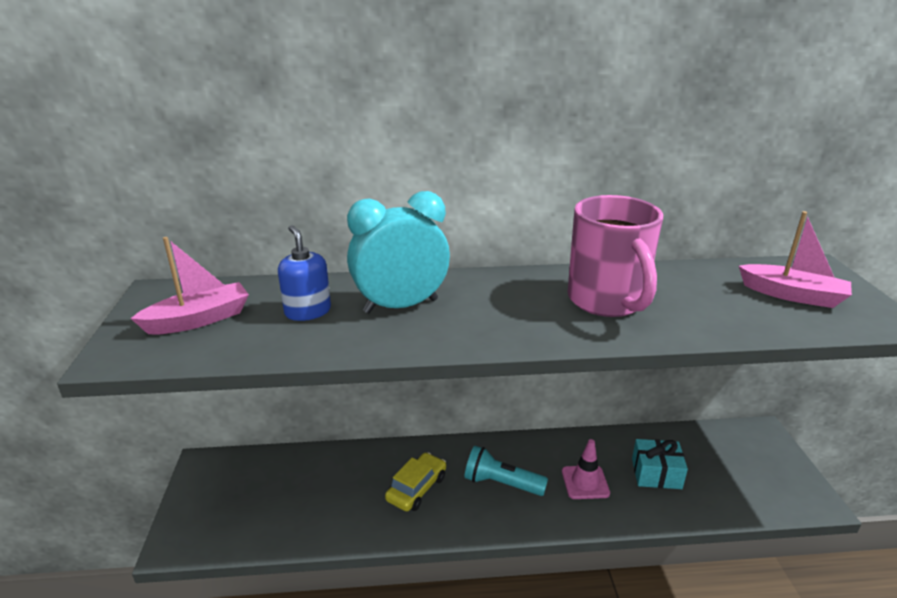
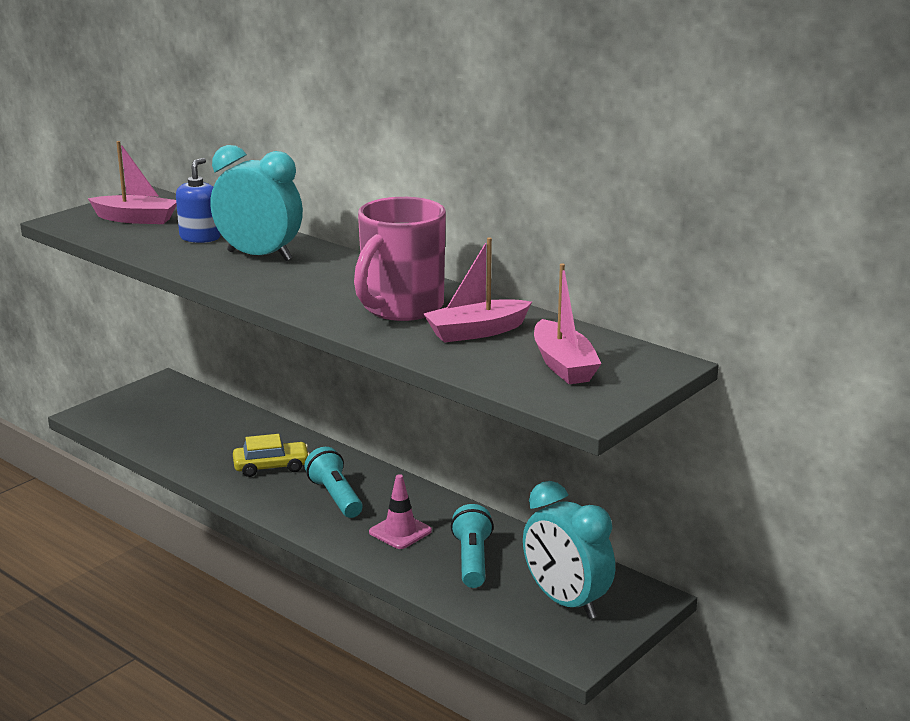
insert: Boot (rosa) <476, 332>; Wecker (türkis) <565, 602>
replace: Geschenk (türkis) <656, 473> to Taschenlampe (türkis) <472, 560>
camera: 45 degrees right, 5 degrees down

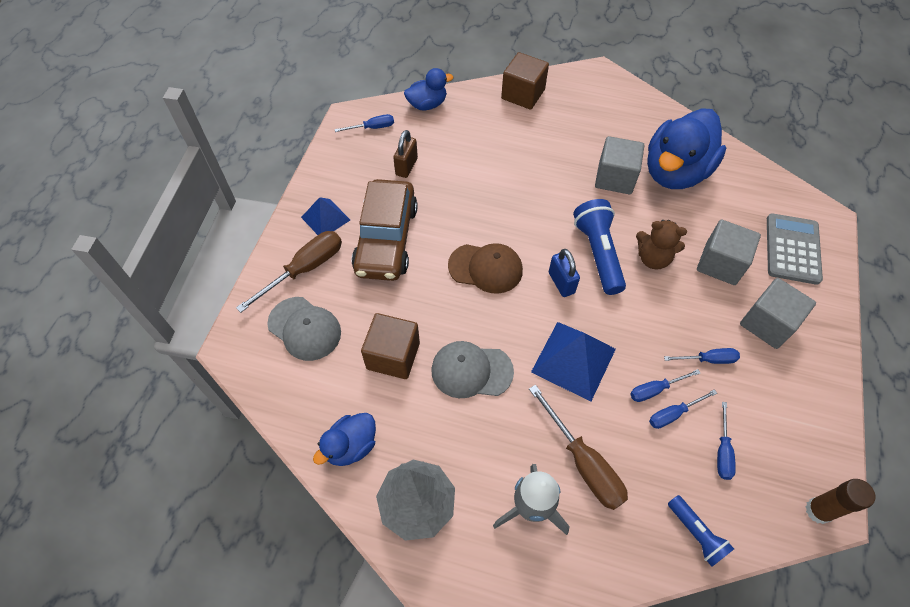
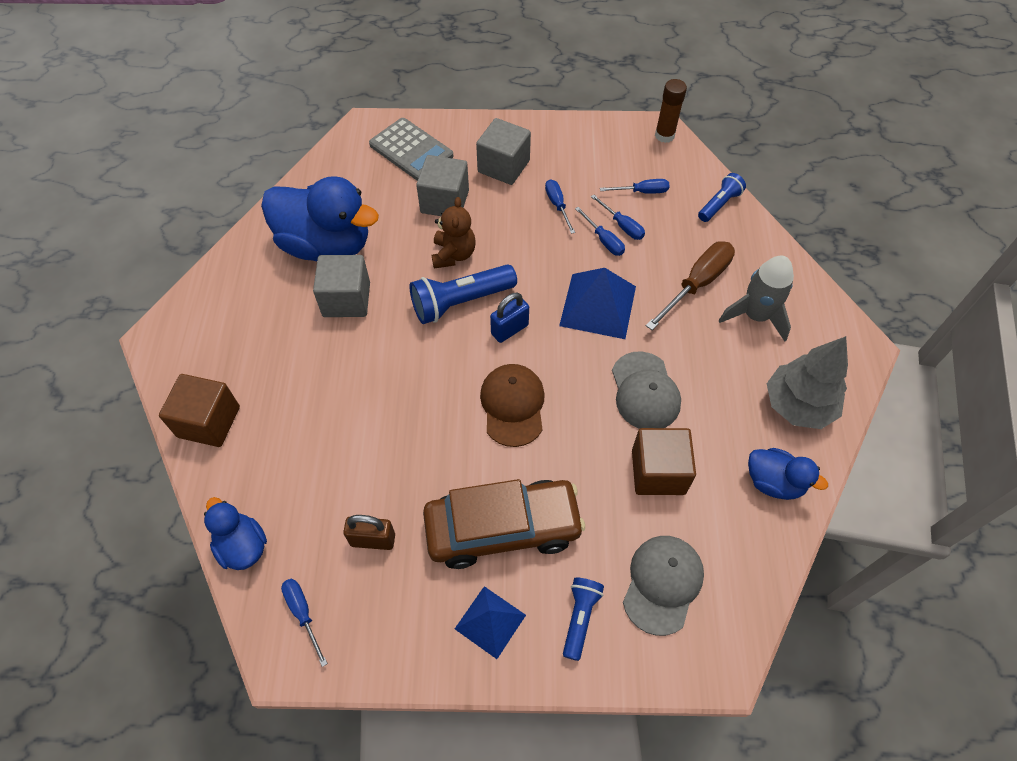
replace: Schraubenzieher (braun) <305, 269> to Taschenlampe (blau) <580, 618>
rotate: Taschenrechner (grau) <792, 249> = <411, 150> 135 degrees counterclockwise
camera: 105 degrees left, 0 degrees up

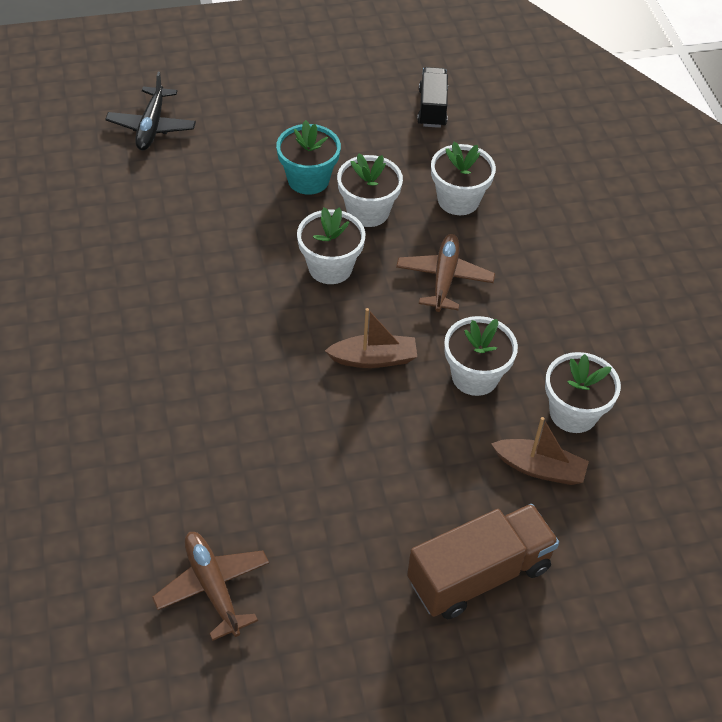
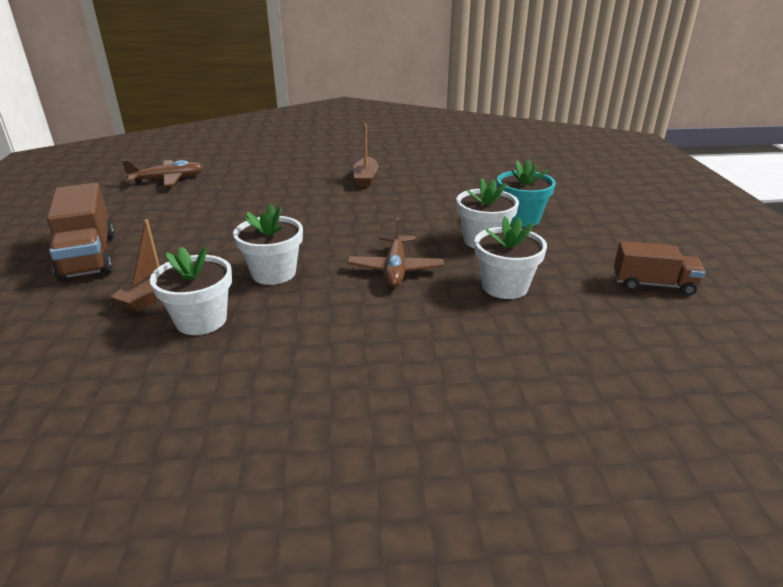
delete: Flugzeug (schwarz) <152, 127>; Blumentopf (weiß) <330, 267>
move: Boot (braun) <374, 359> to <366, 178>
recolor: Lastwagen (schwarz) <432, 108> to Lastwagen (braun) <653, 284>
rotate: Flugzeug (braun) <444, 278> = <395, 269> 75 degrees clockwise
camera: 100 degrees right, 20 degrees down

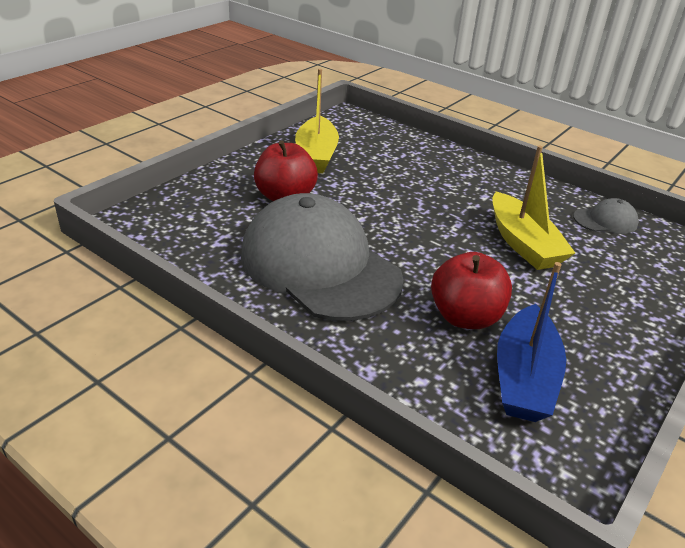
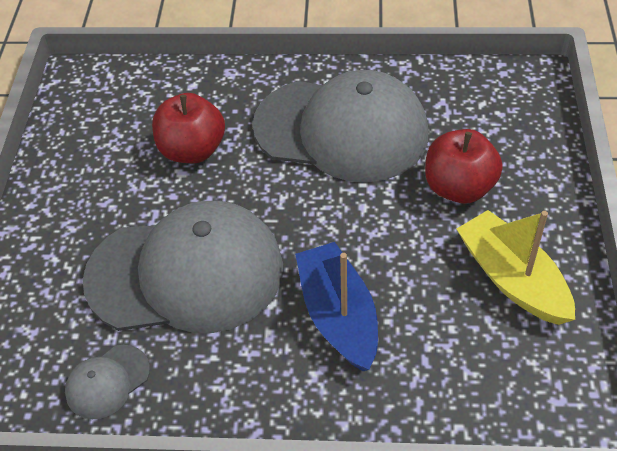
move: Boot (blau) <524, 377> to <338, 316>
replace: Boot (gelb) <523, 243> to Kappe (grau) <186, 273>
camera: 150 degrees right, 15 degrees up

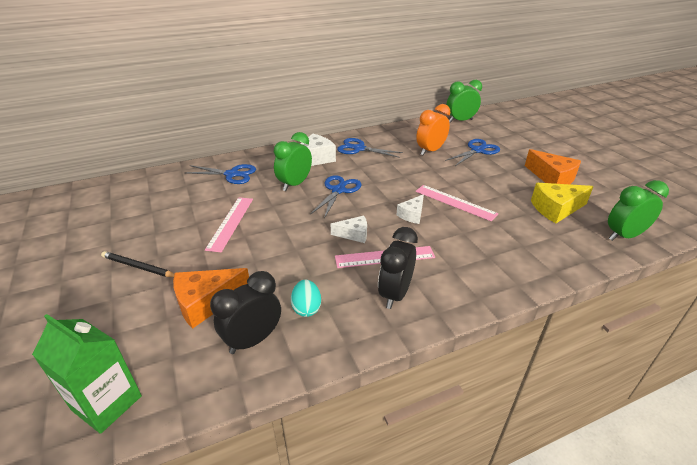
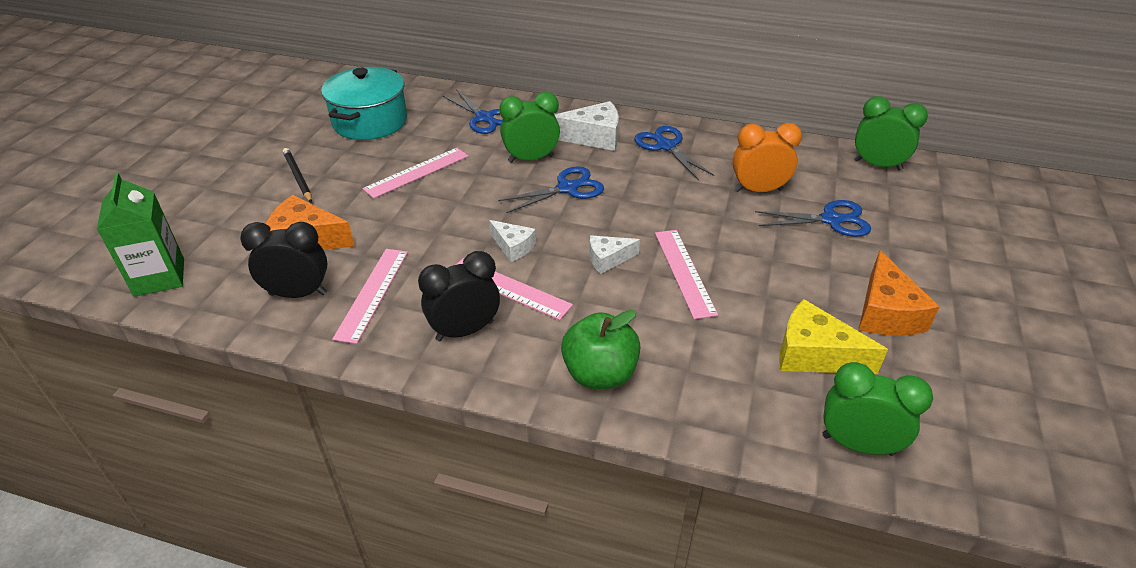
insert: Kochtopf (türkis) <370, 122>; Apfel (grün) <599, 374>
replace: Ei (türkis) <306, 308> to Lineal (rosa) <372, 293>
camera: 40 degrees right, 5 degrees up

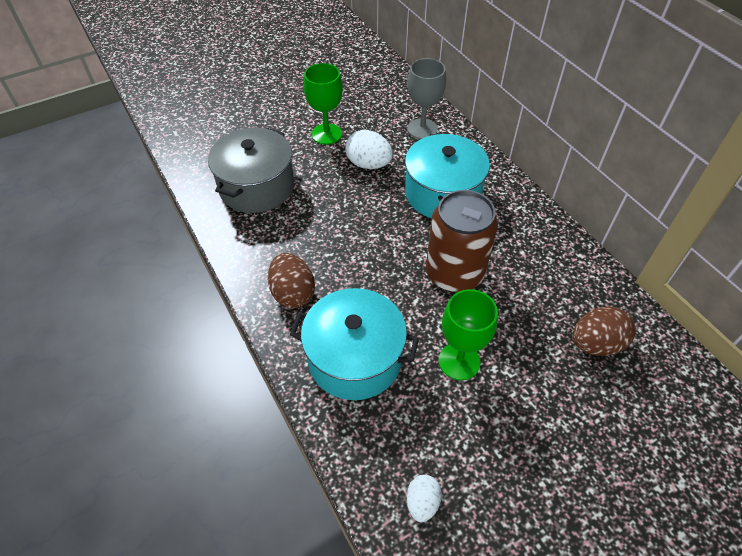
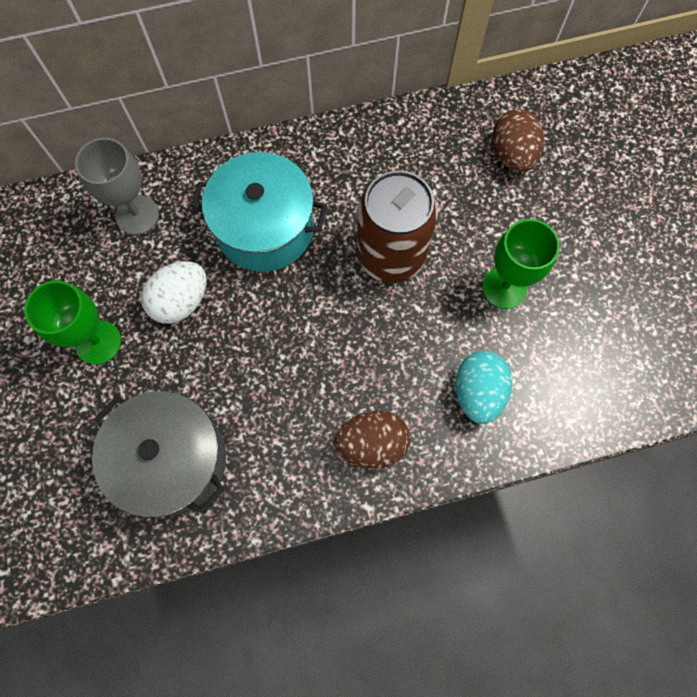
delete: Ei (weiß) <422, 502>
replace: Kochtopf (türkis) <355, 358> to Ei (türkis) <478, 392>
camera: 75 degrees left, 20 degrees up

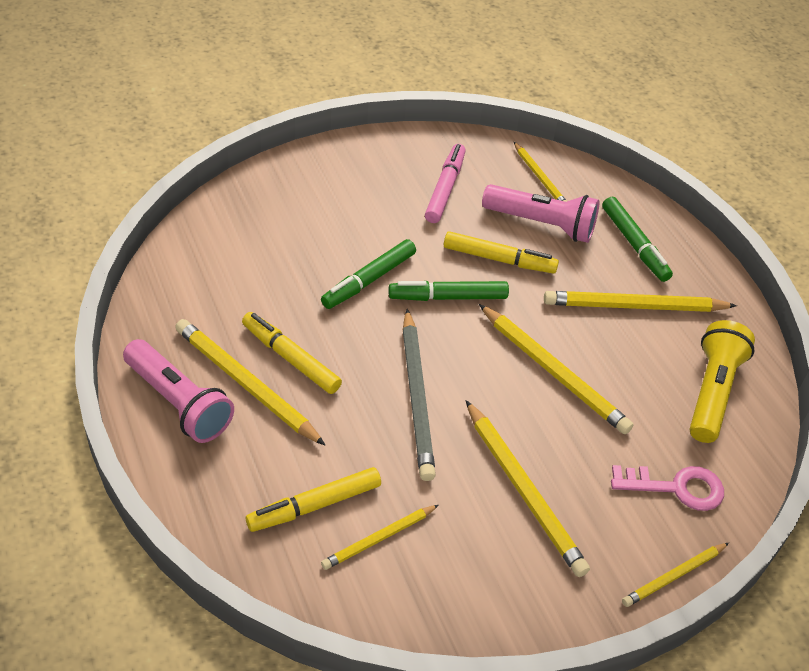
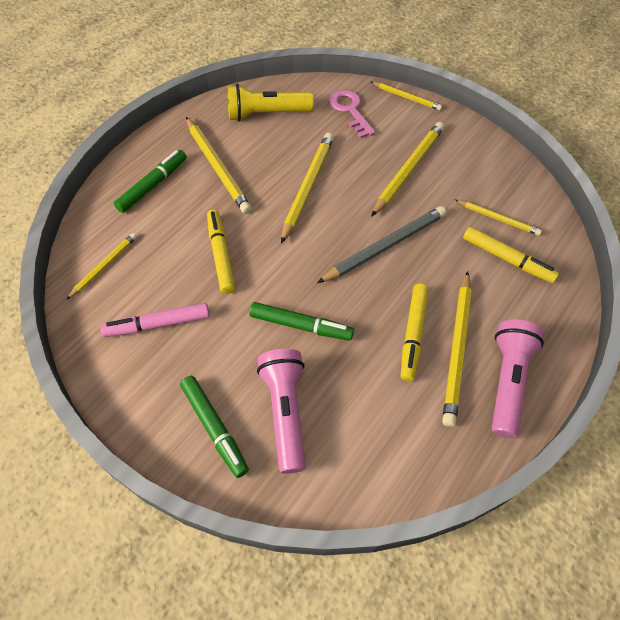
move: Taschenlampe (rosa) <541, 224> to <285, 412>; Filzstift (grün) <448, 297> to <214, 428>
camera: 115 degrees left, 10 degrees up

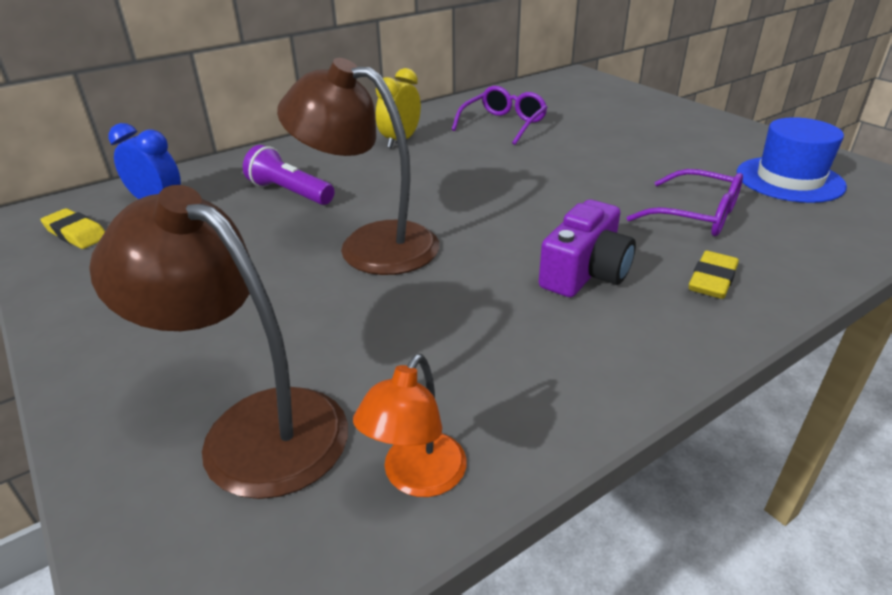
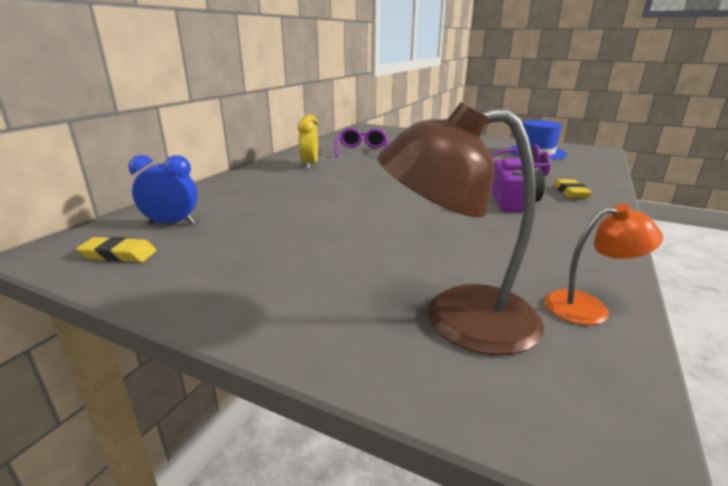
delete: Lampe (braun) <370, 244>; Taschenlampe (lila) <289, 192>
rotate: Lampe (orange) <417, 478> = <588, 307> 90 degrees counterclockwise
camera: 30 degrees left, 10 degrees down

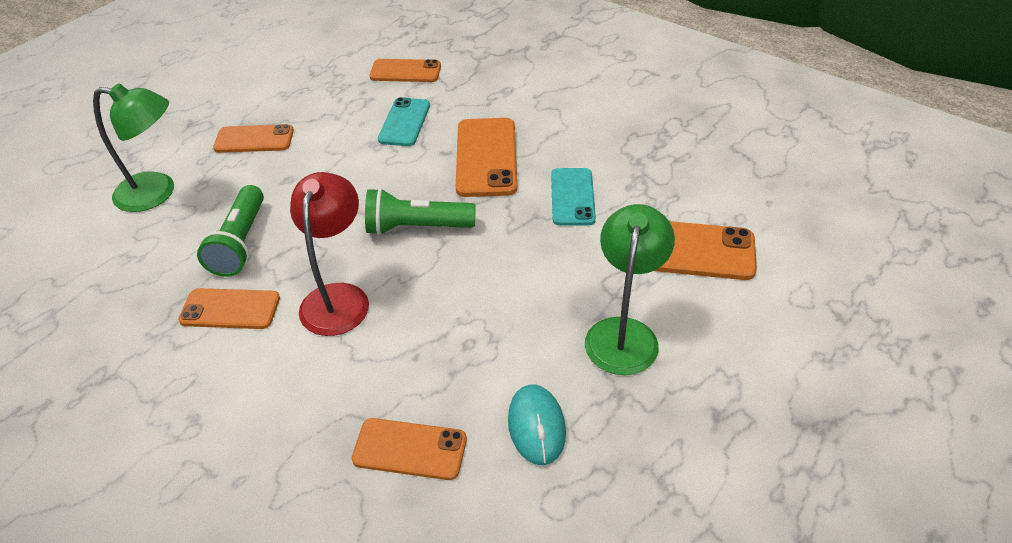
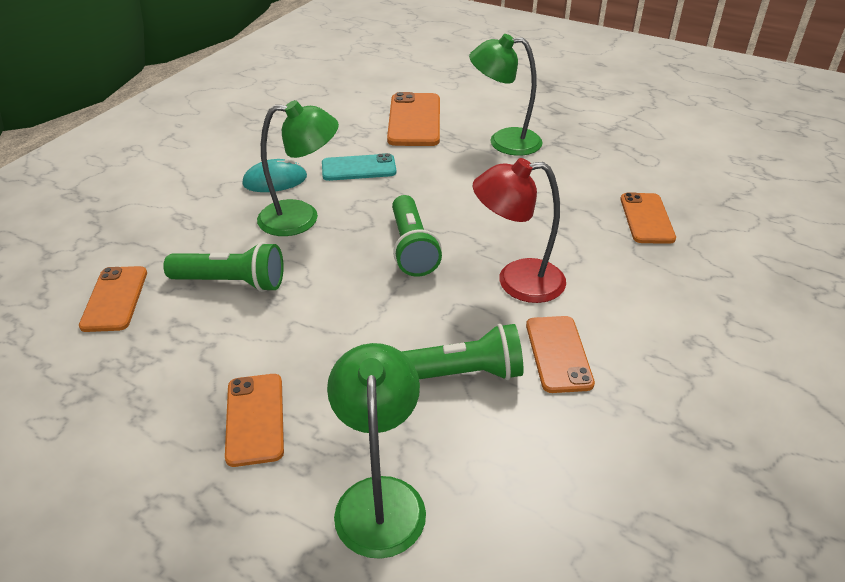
move: Computermaus (türkis) <536, 426> to <275, 181>
replace: Handy (türkis) <404, 122> to Taschenlampe (grün) <232, 282>; Handy (orange) <486, 157> to Lampe (grün) <301, 218>
camera: 100 degrees left, 5 degrees down

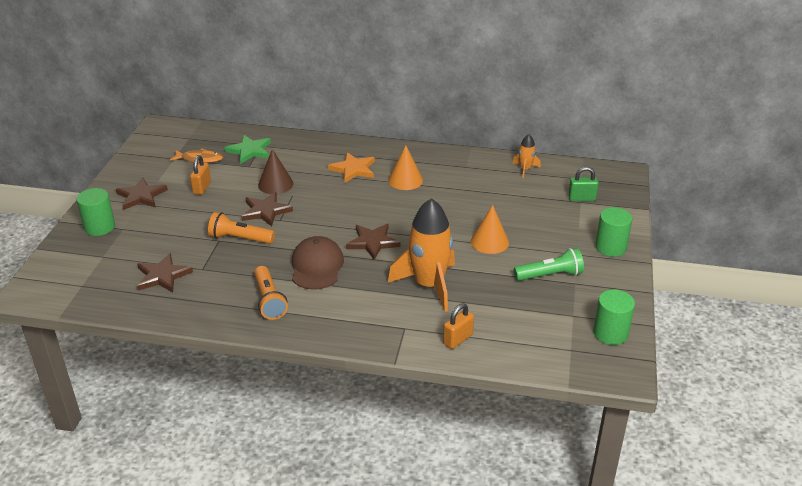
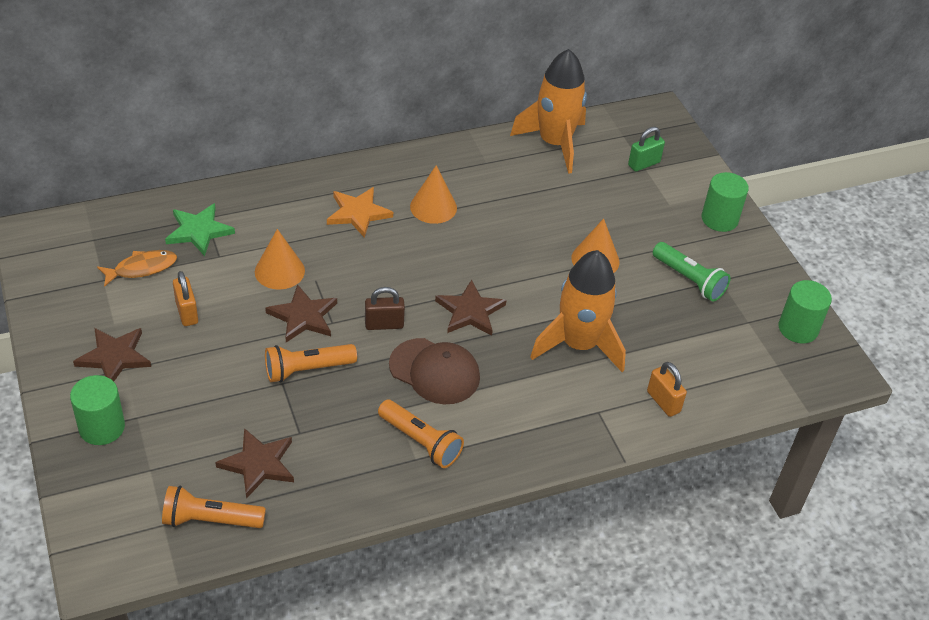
insert: Vorhängeschloss (braun) <384, 324>; Taschenlampe (orange) <210, 520>
recolor: Kegel (braun) <275, 184> to Kegel (orange) <279, 271>
rotate: Kappe (braun) <316, 266> = <434, 371> 150 degrees clockwise; Taschenlampe (grün) <550, 275> = <689, 280> 90 degrees clockwise; Vorhängeschloss (orange) <458, 339> = <663, 402> 45 degrees counterclockwise
resize: Rakete (orange) <525, 169> = <554, 143> x2.17
camera: 35 degrees left, 10 degrees up

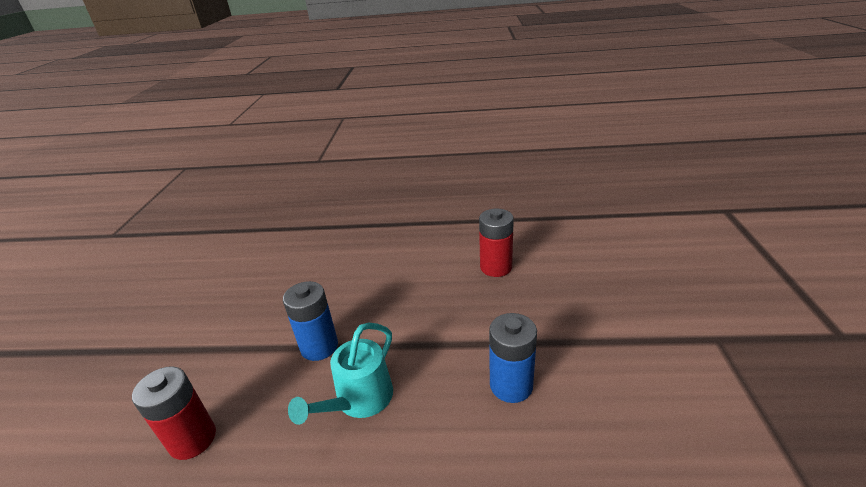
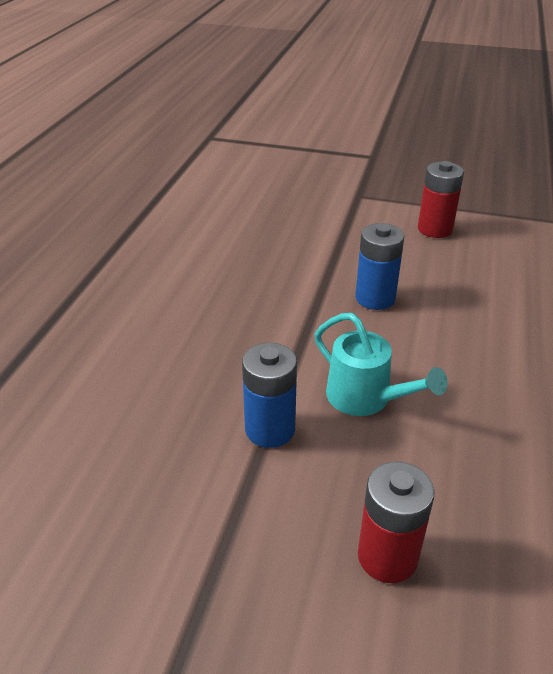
move: Batterie (rot) <496, 267> to <435, 229>
camera: 80 degrees left, 5 degrees up

